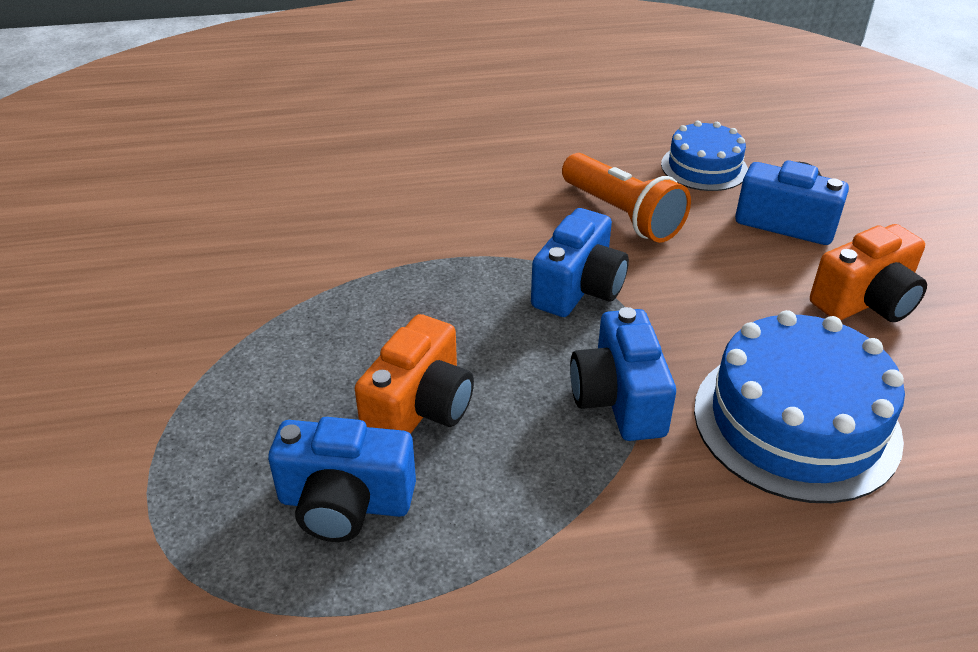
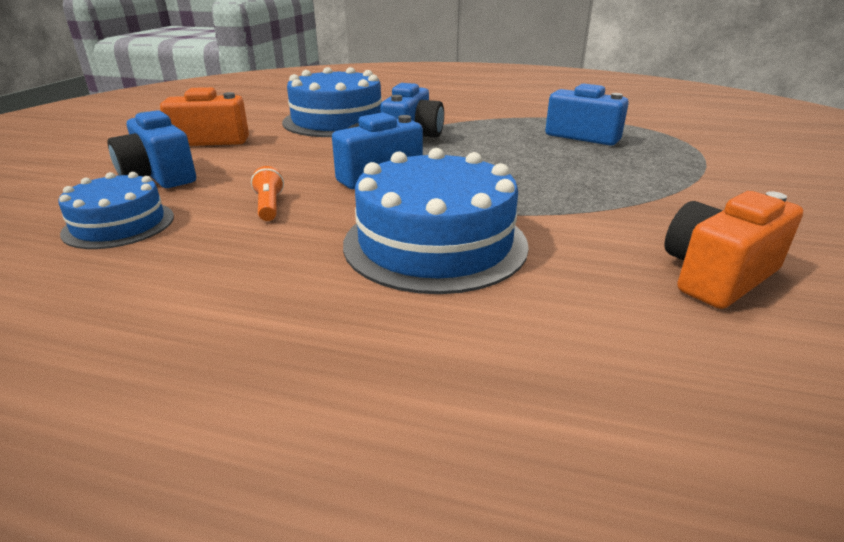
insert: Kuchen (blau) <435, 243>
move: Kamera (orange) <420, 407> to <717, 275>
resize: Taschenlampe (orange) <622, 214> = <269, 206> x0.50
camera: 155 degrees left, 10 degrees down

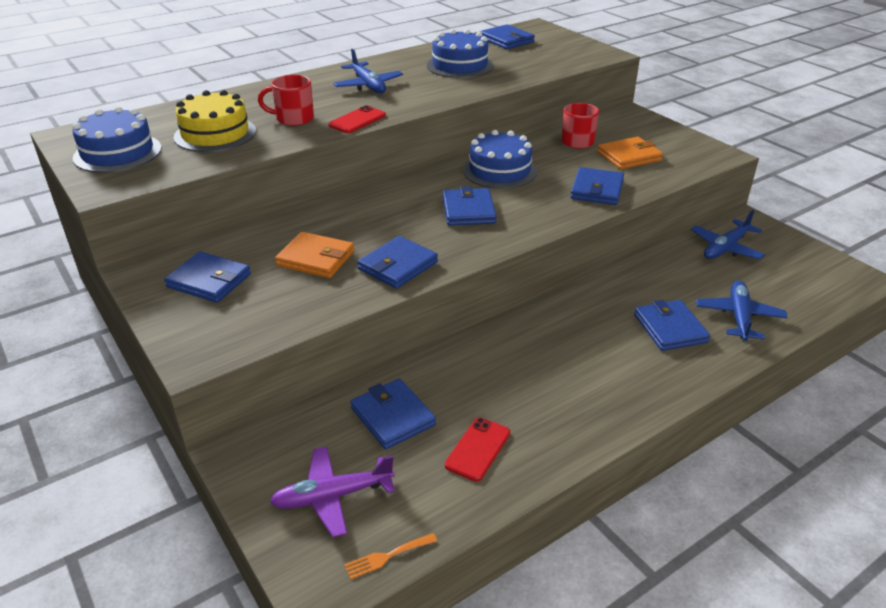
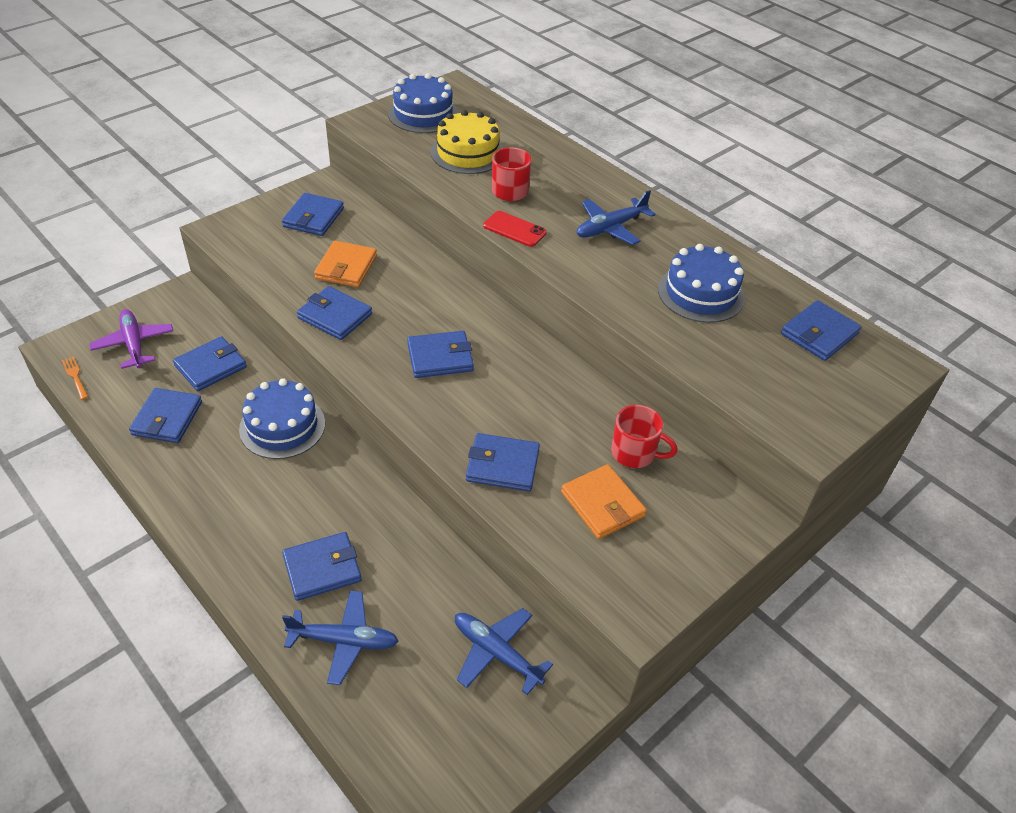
move: Kuchen (blau) <499, 171> to <282, 426>
replace: Handy (rot) <478, 449> to Geldbörse (blau) <167, 418>
camera: 80 degrees right, 10 degrees up

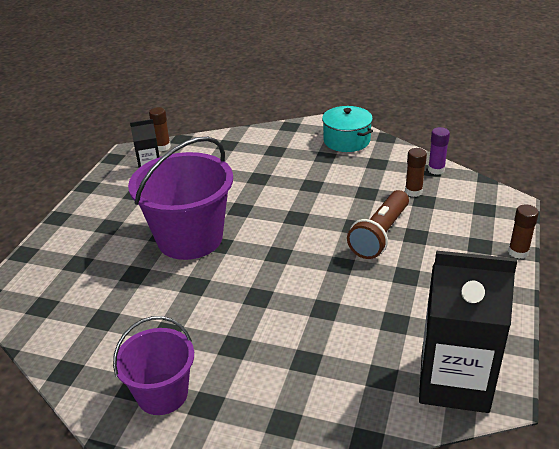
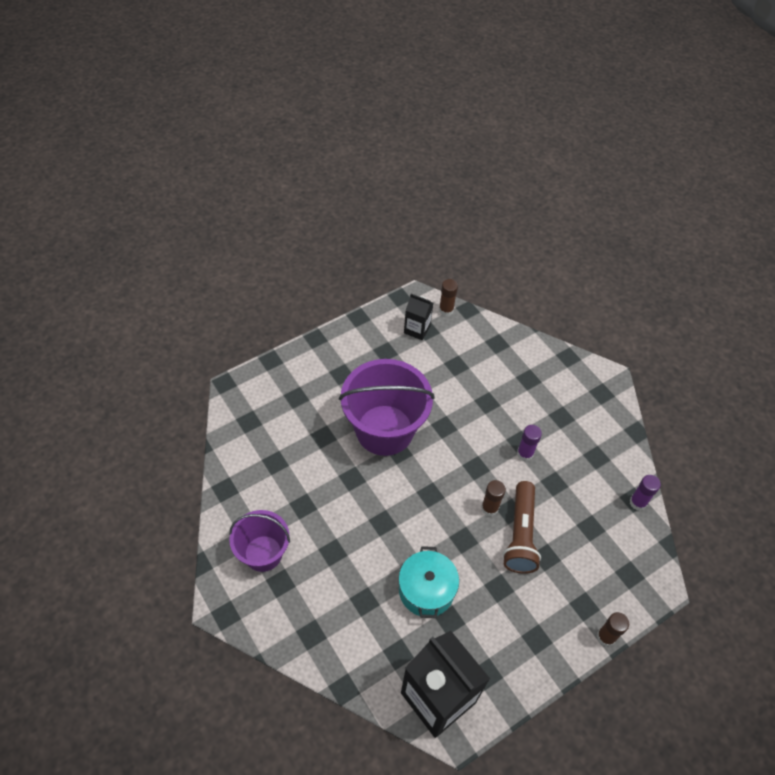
insert: Klebestift (lila) <525, 453>
move: Kochtopf (türkis) <346, 140> to <426, 590>; Klebestift (braun) <413, 191> to <489, 508>
rotate: Taschenlampe (braun) <380, 234> = <520, 534> 60 degrees counterclockwise
camera: 35 degrees right, 20 degrees up

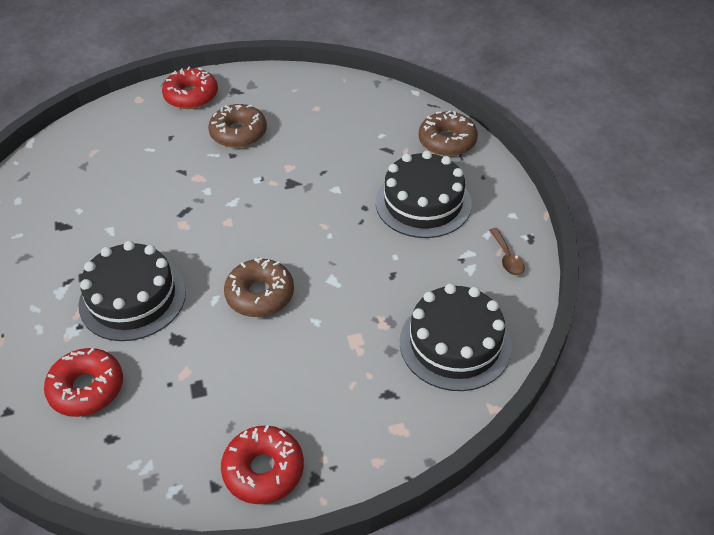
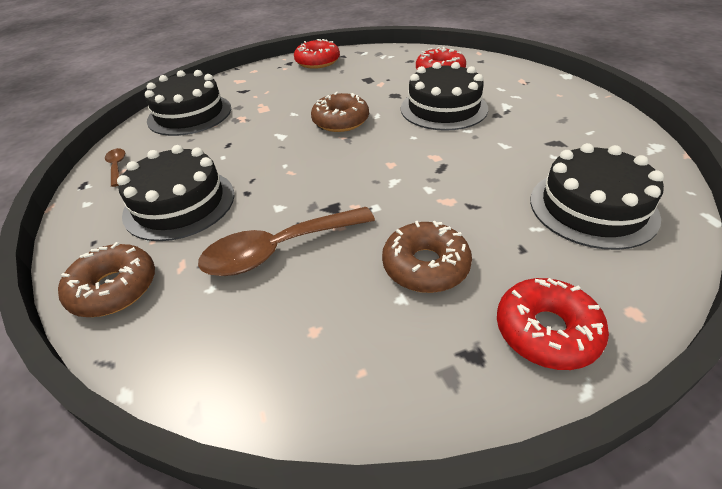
insert: Kuchen (schwarz) <592, 207>; Löffel (braun) <278, 250>
camera: 175 degrees right, 5 degrees down

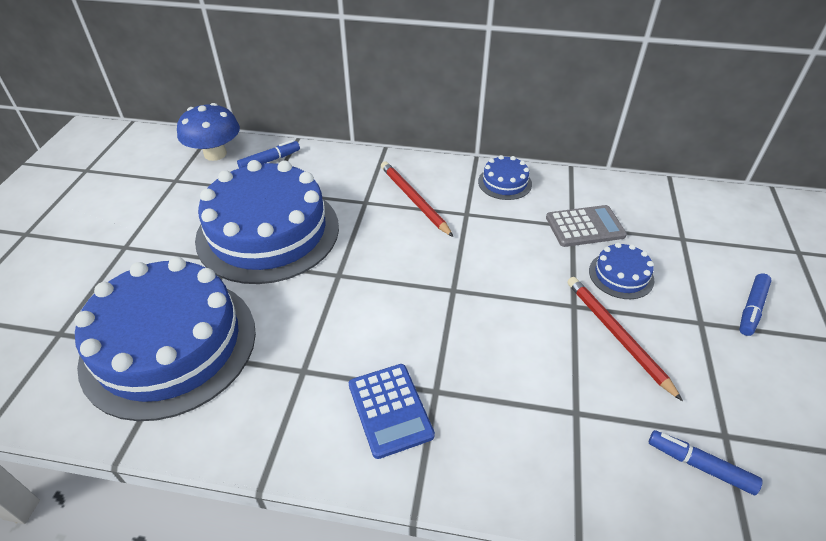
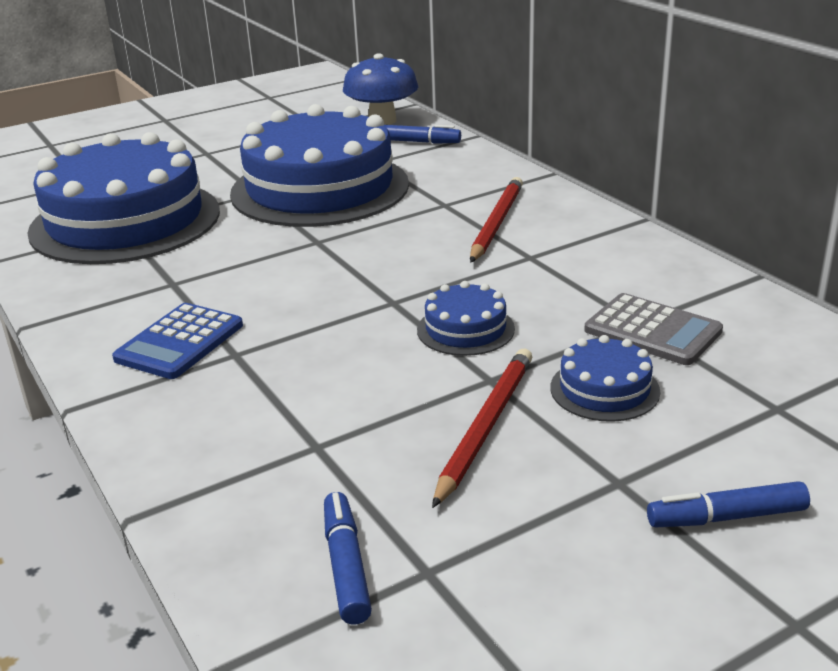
move: Kuchen (blau) <504, 183> to <465, 329>
camera: 50 degrees right, 15 degrees down

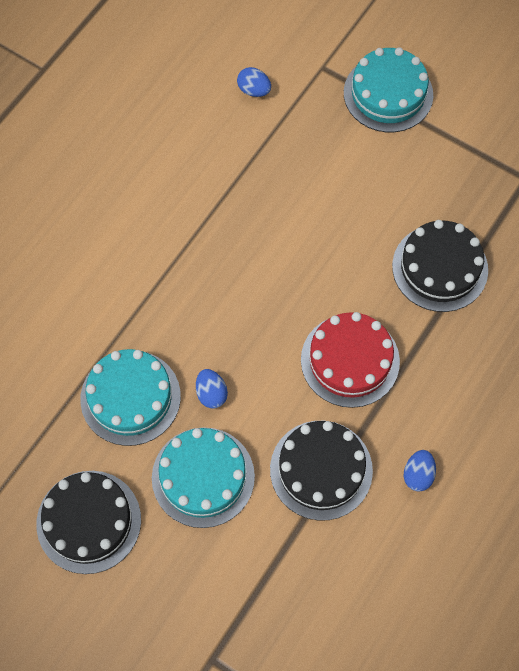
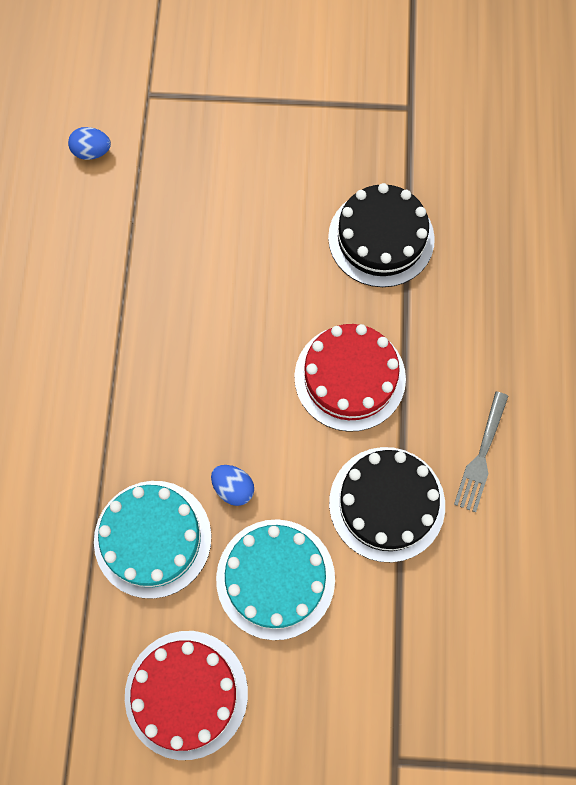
delete: Kuchen (türkis) <388, 94>
replace: Ei (blau) <418, 475> to Gabel (grau) <481, 455>
recolor: Kuchen (schwarz) <89, 521> to Kuchen (rot) <186, 694>
camera: 30 degrees left, 5 degrees up

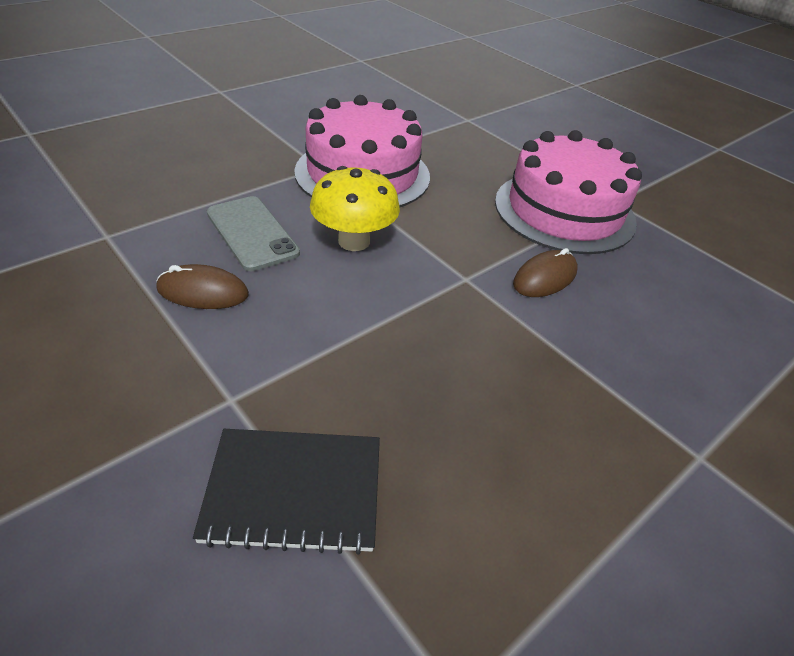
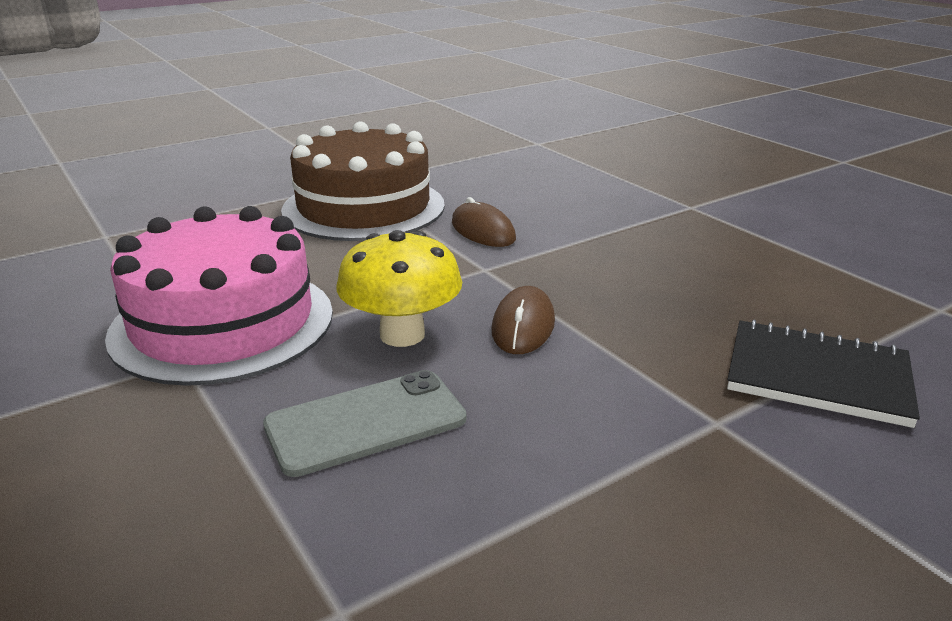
move: Computermaus (braun) <203, 292> to <523, 326>
recolor: Kuchen (rosa) <564, 211> to Kuchen (braun) <364, 207>
rotate: Notizbuch (schwarz) <294, 491> = <817, 376> 75 degrees counterclockwise
camera: 80 degrees left, 15 degrees down

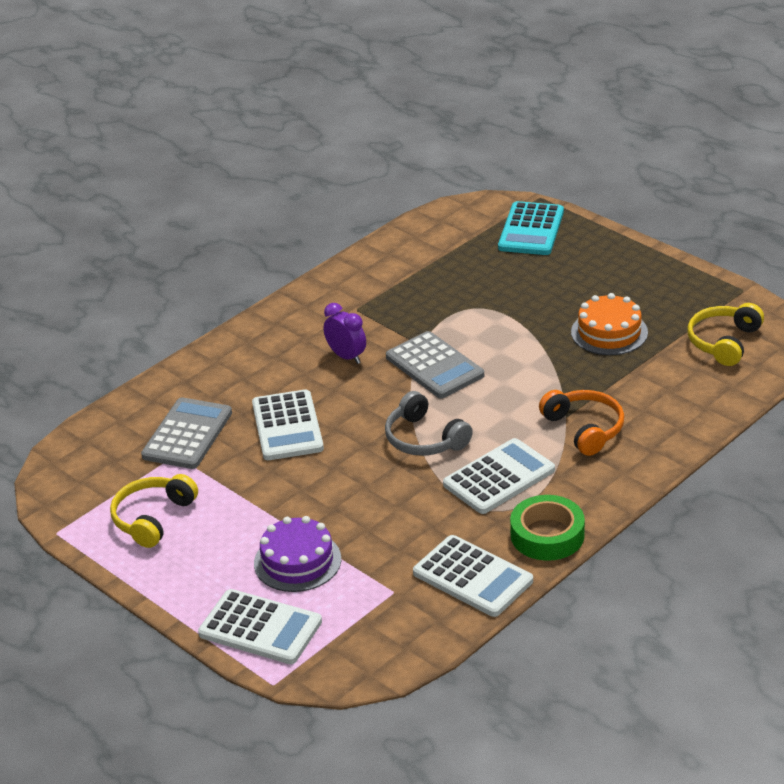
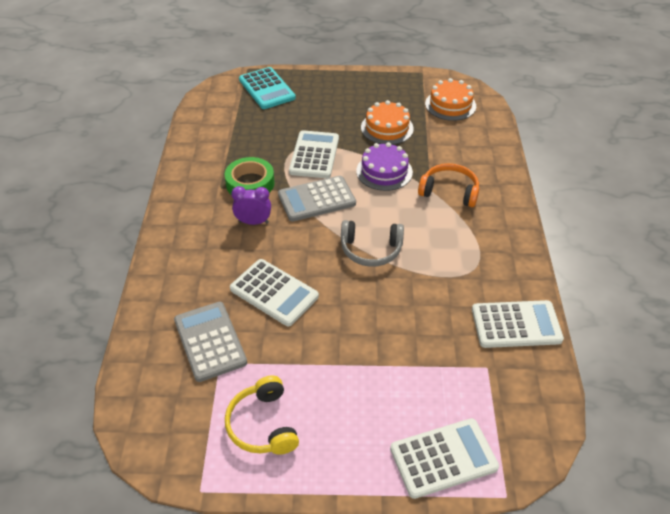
move: Taschenrechner (weiß) <499, 477> to <314, 155>; Klebeband (grün) <547, 535> to <250, 183>; Kuchen (lila) <297, 561> to <384, 171>
replace: Kopfhörer (gelb) <724, 342> to Kuchen (orange) <450, 105>
rotate: Taschenrechner (grau) <434, 366> = <316, 199> 150 degrees clockwise
camera: 45 degrees left, 10 degrees up

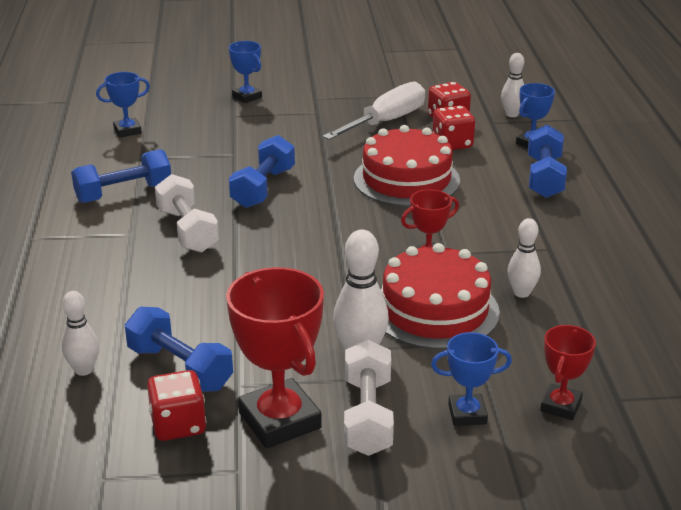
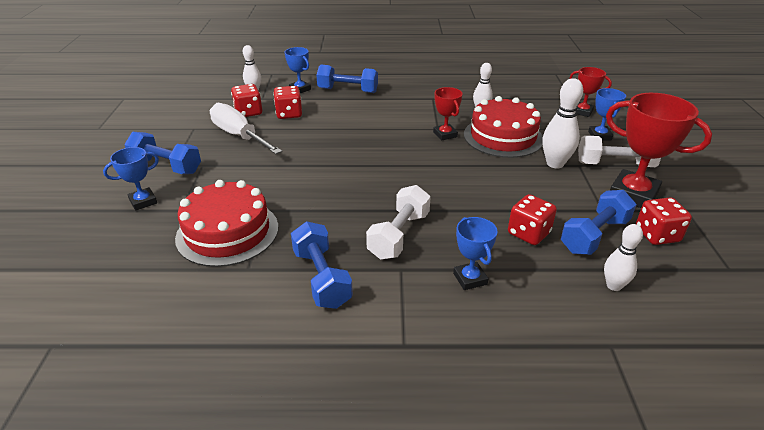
insert: Spielwürfel (rot) <528, 233>
move: Pokal (blau) <127, 131> to <470, 279>; Kuchen (rot) <406, 179> to <227, 232>; Hantel (blau) <263, 188> to <166, 166>
rotate: Hantel (weiß) <187, 230> = <399, 235> 45 degrees counterclockwise; Pokal (rot) <279, 420> = <633, 194> 60 degrees clockwise
camera: 85 degrees left, 5 degrees up

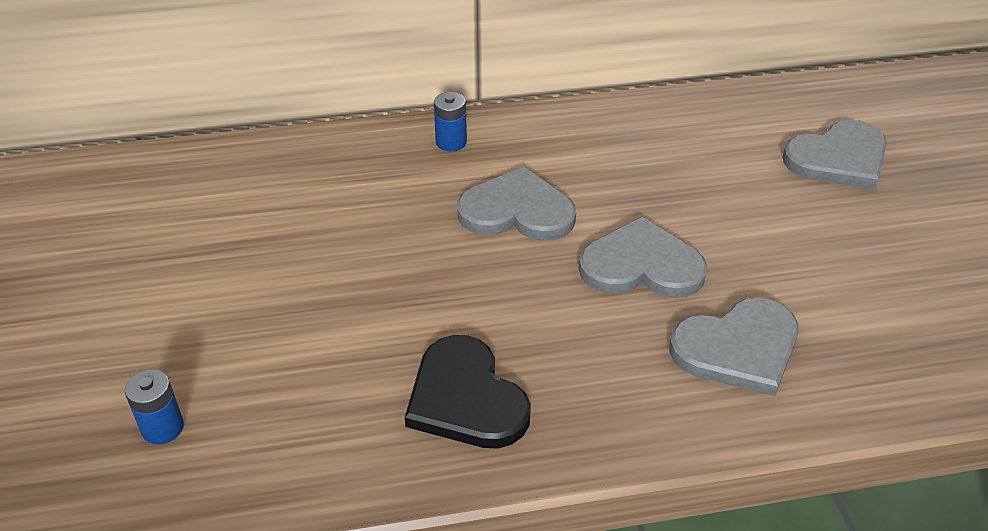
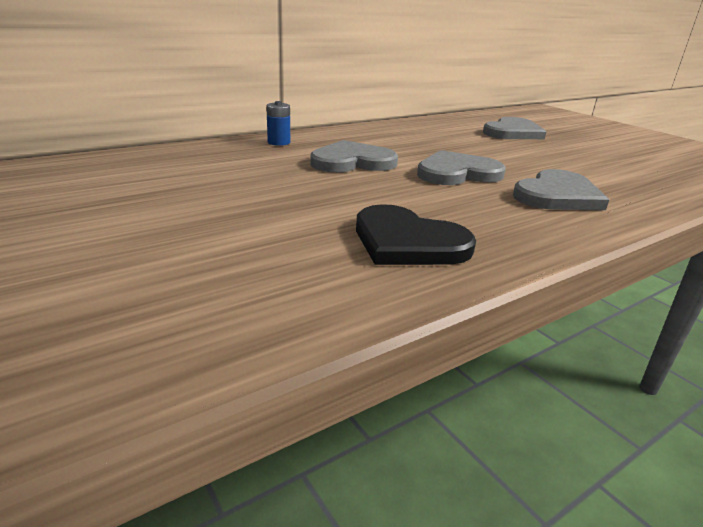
delete: Batterie (blau) <162, 428>
camera: 25 degrees left, 15 degrees down

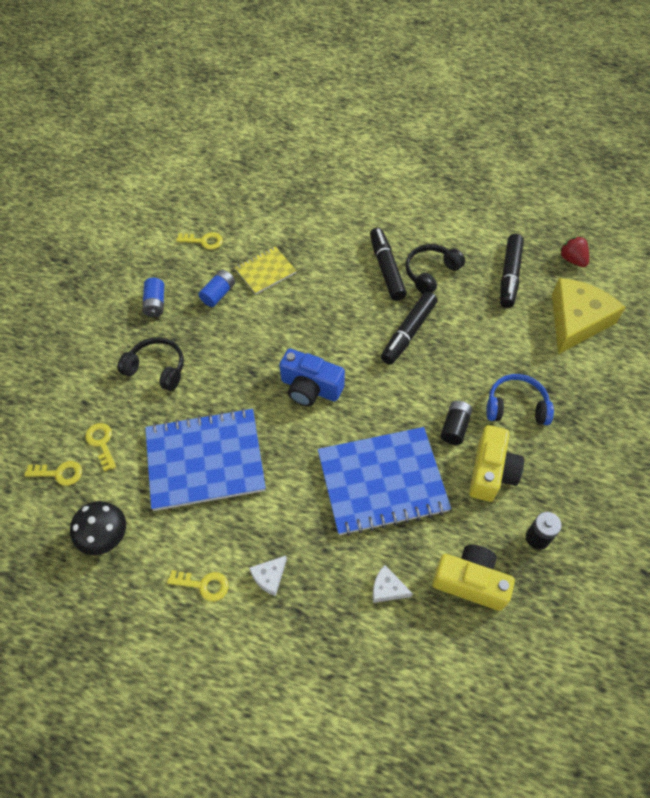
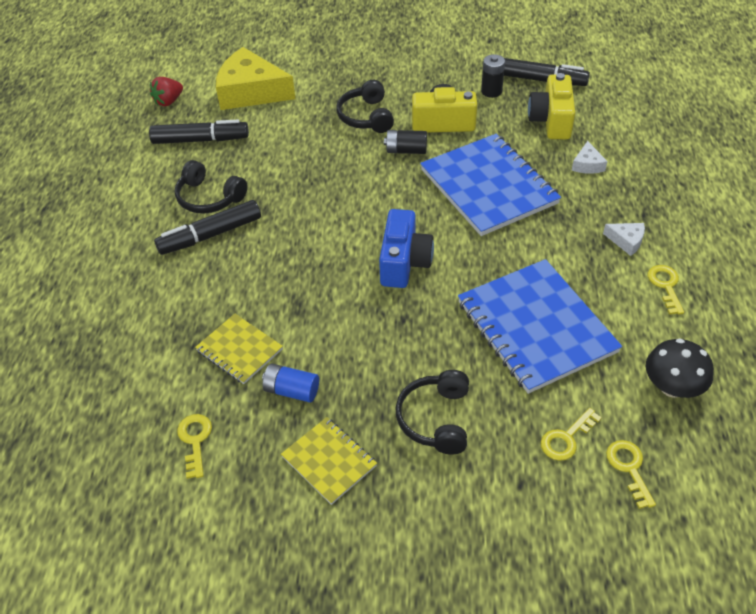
move: Filzstift (schwarz) <408, 332> to <540, 80>
replace: Batterie (blau) <155, 304> to Notizbuch (gelb) <329, 461>
recolor: Kopfhörer (blau) <516, 406> to Kopfhörer (schwarz) <366, 117>
camera: 105 degrees left, 10 degrees down

